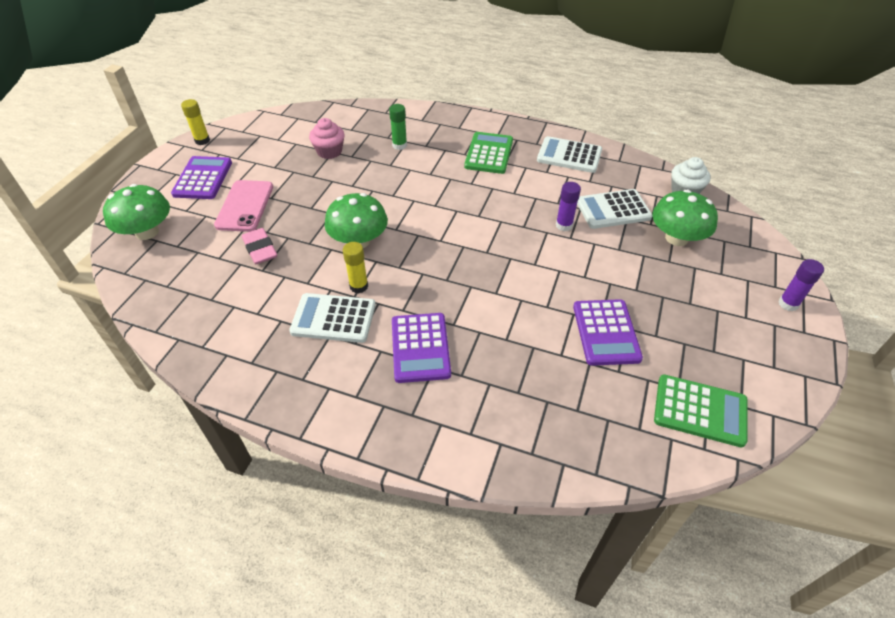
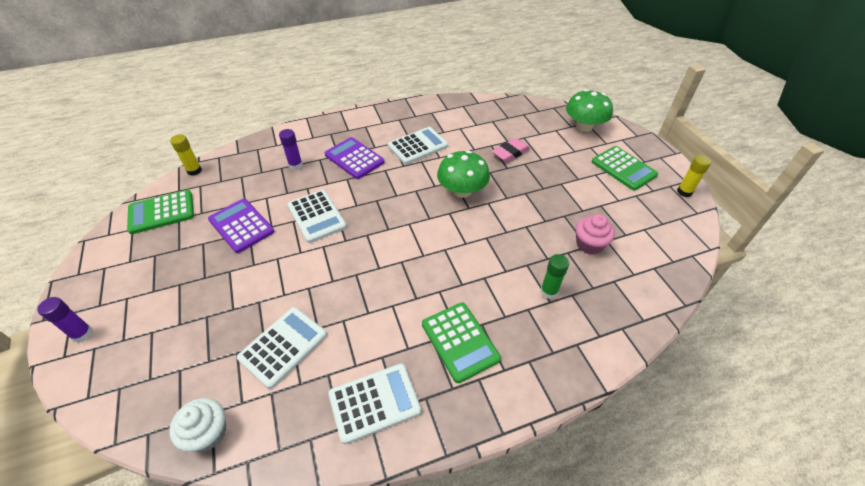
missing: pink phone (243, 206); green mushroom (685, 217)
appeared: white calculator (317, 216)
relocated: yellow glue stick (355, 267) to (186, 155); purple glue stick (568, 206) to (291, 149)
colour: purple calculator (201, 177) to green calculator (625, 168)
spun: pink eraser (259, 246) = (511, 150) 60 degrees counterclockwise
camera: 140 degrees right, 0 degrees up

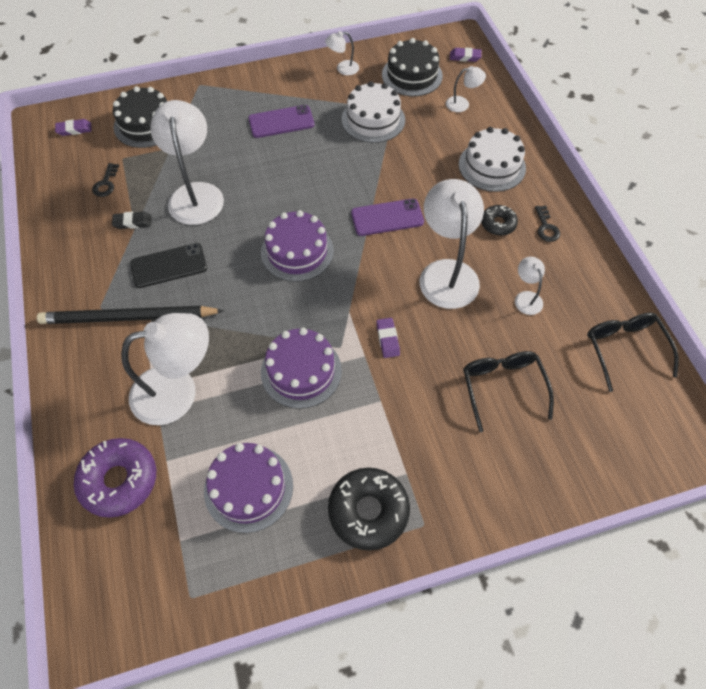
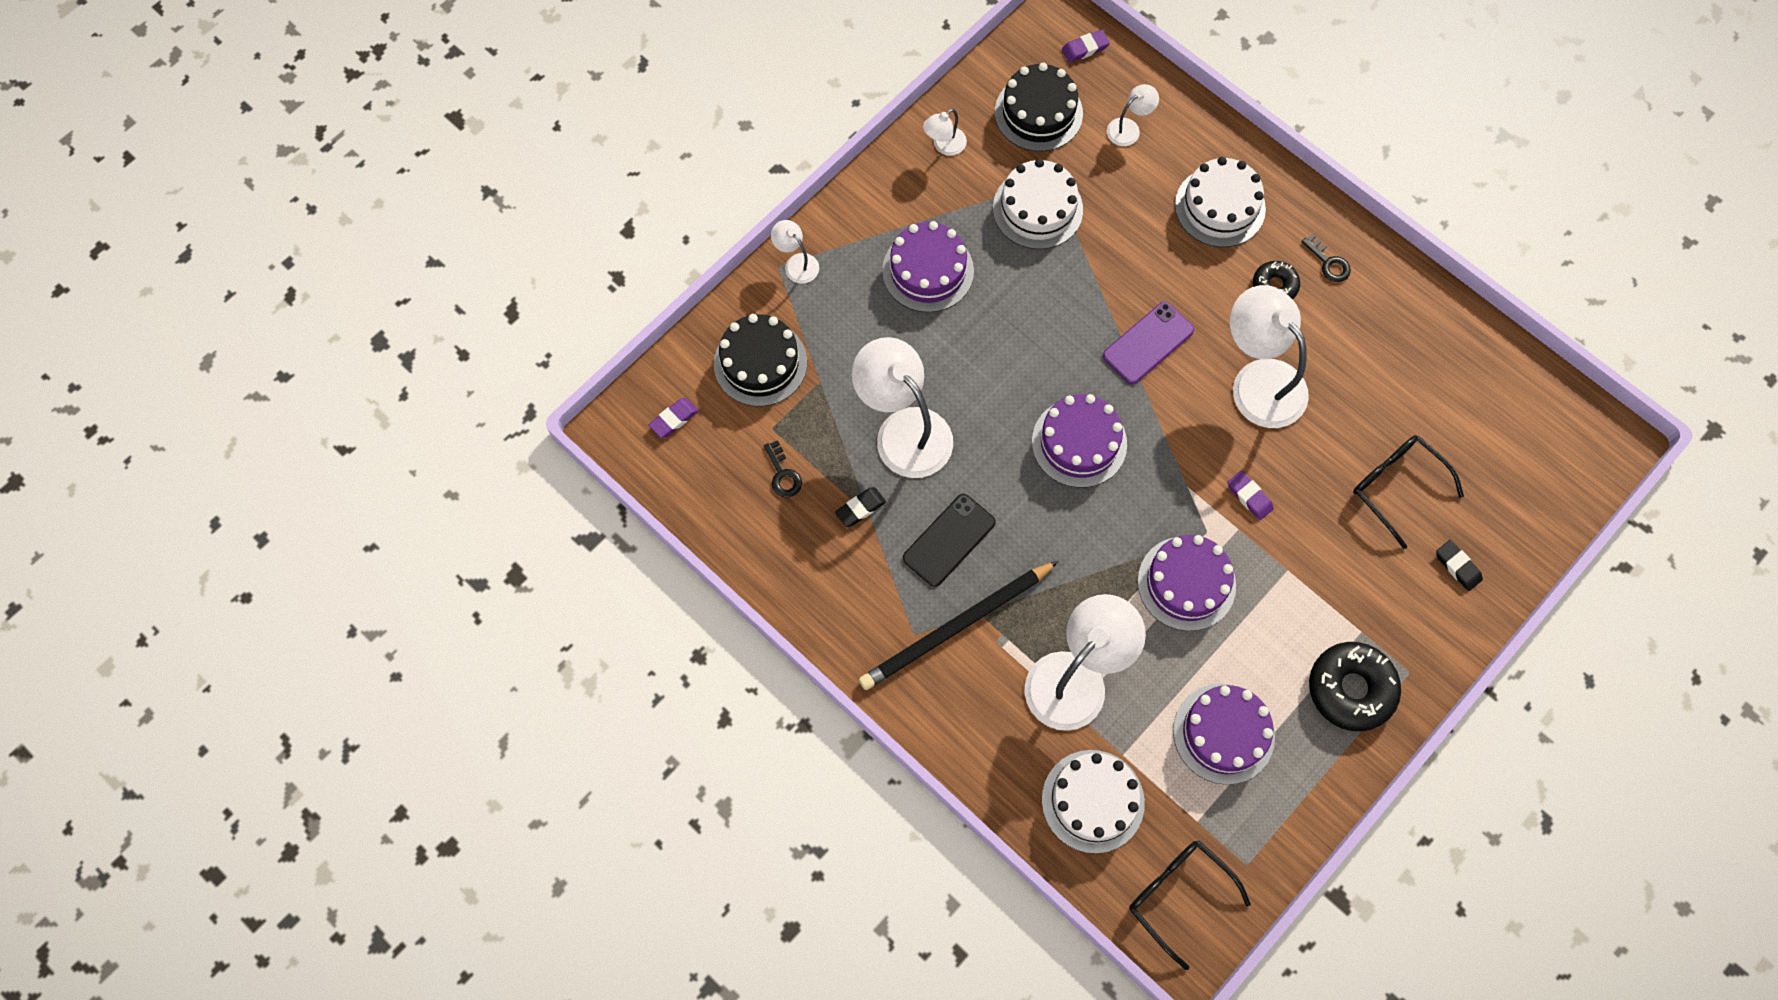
appeared: black eraser (1459, 565)
relocated: white lamp (530, 286) to (795, 252); black glasses (633, 352) to (1190, 905)
exchanged: purple phone (281, 121) to purple cake (928, 267); purple donut (115, 478) to white cake (1093, 802)
camera: 30 degrees left, 10 degrees up

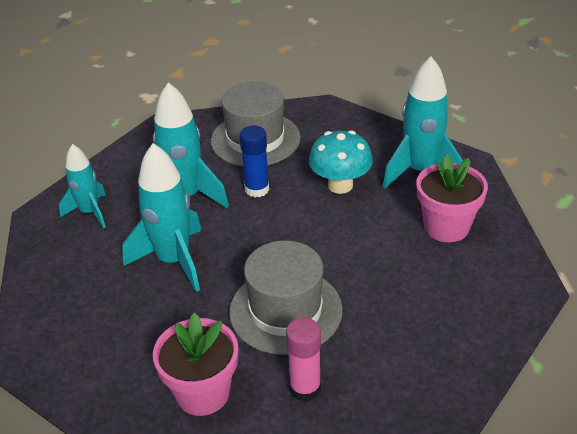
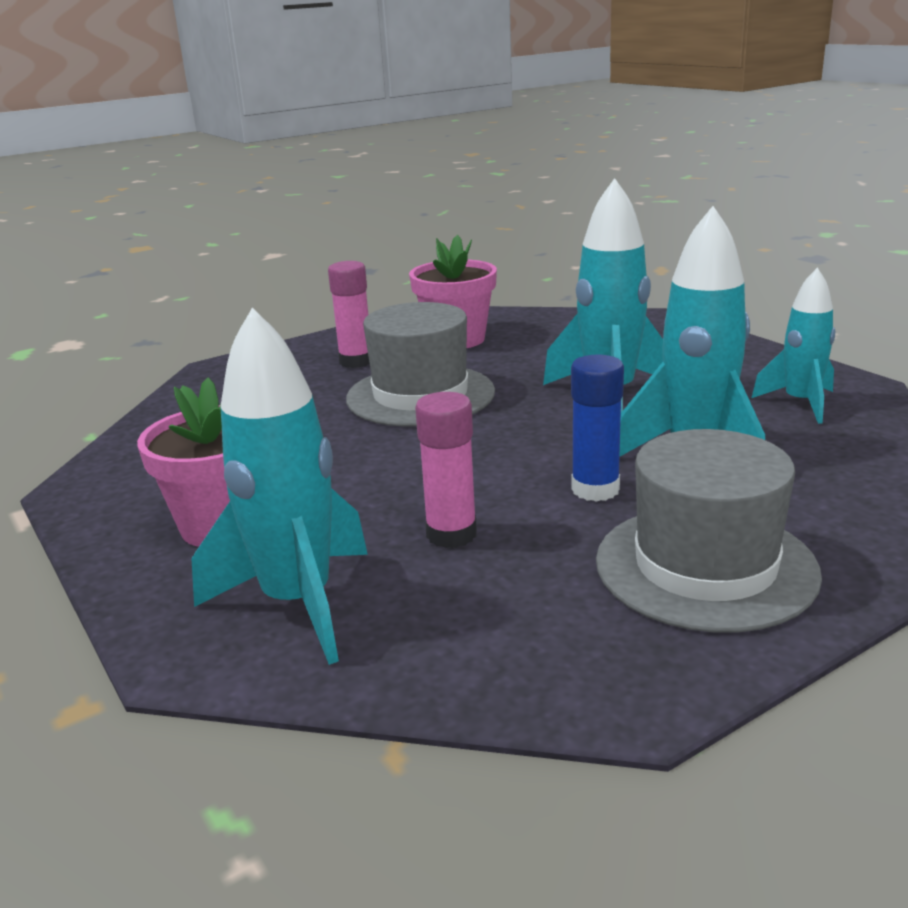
exchanged: turquoise mushroom (341, 162) to pink glue stick (446, 470)
camera: 155 degrees right, 15 degrees down

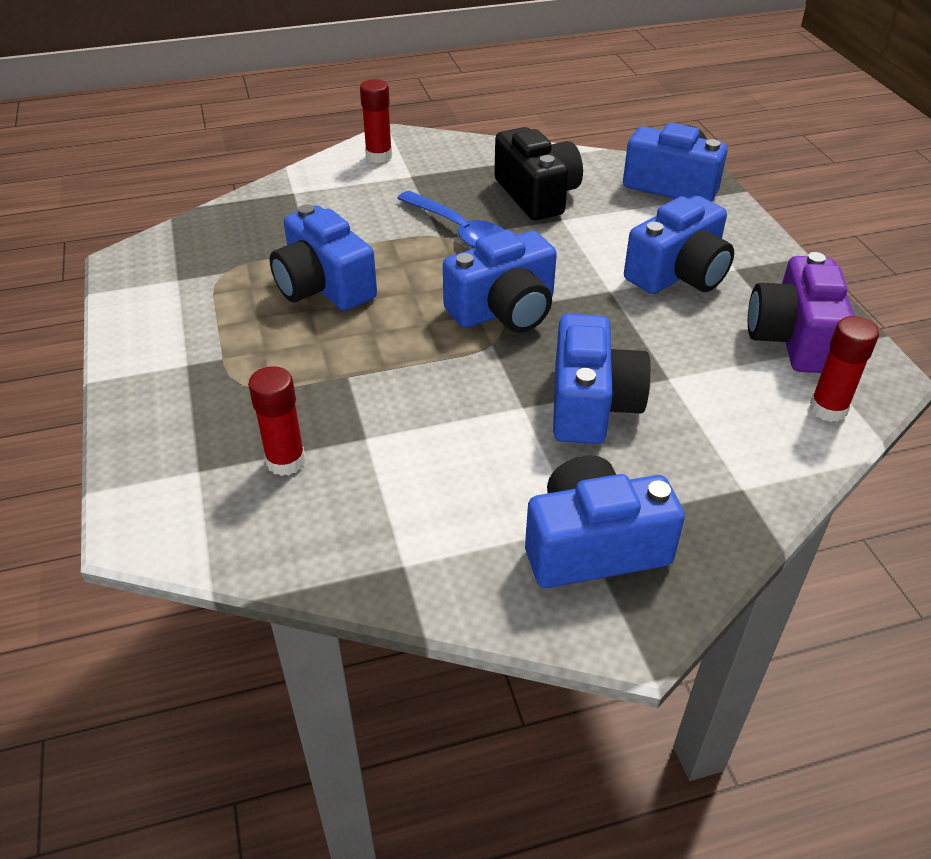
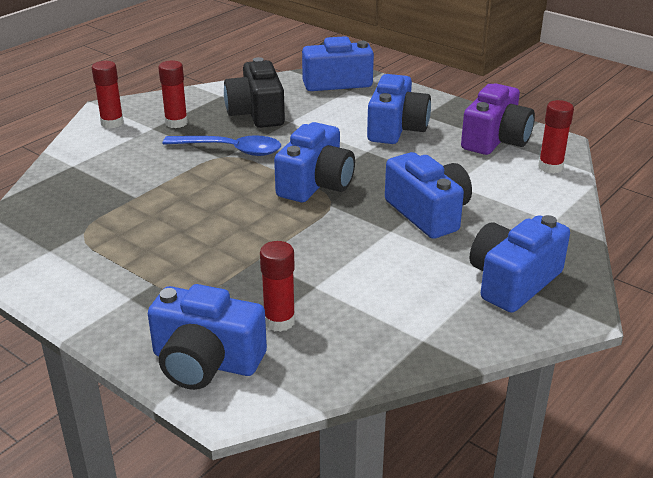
appeared: red glue stick (173, 94)
relocated: blue camera (323, 257) to (207, 337)
spun: black camera (538, 173) = (254, 92) 135 degrees counterclockwise; purple camera (801, 312) = (498, 119) 120 degrees counterclockwise
camera: 35 degrees left, 10 degrees down

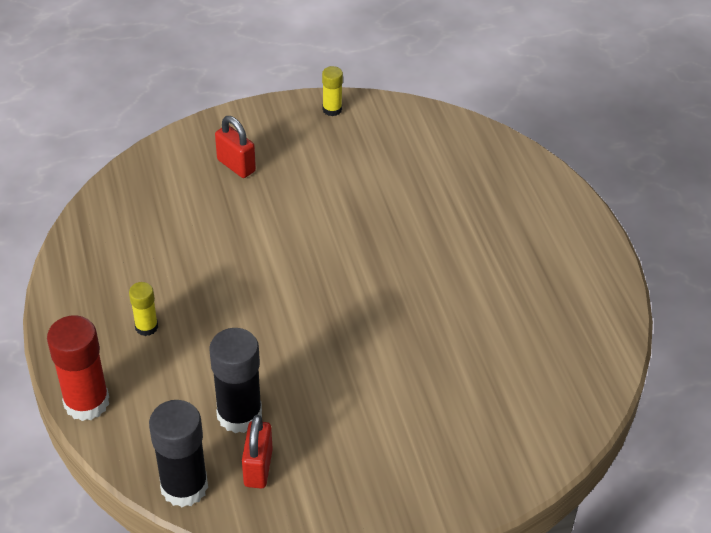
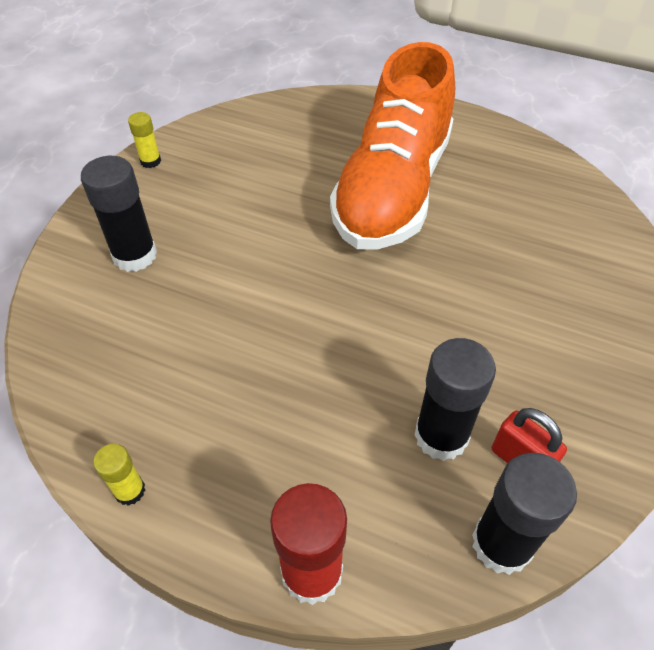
appeared: orange shoe (392, 145)
relocated: yellow glue stick (143, 309) to (119, 475)
exchanged: red padlock (235, 147) to black glue stick (119, 214)
camera: 50 degrees left, 5 degrees up

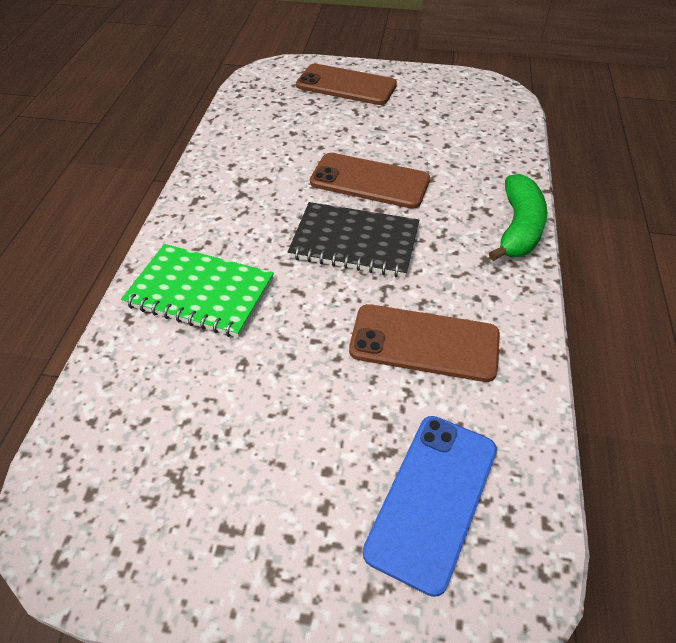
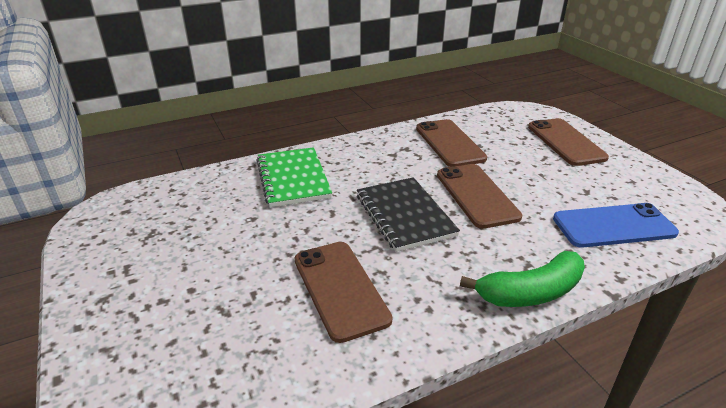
appeared: brown phone (451, 143)
relocated: blue phone (430, 506) to (616, 225)
camera: 55 degrees right, 15 degrees down

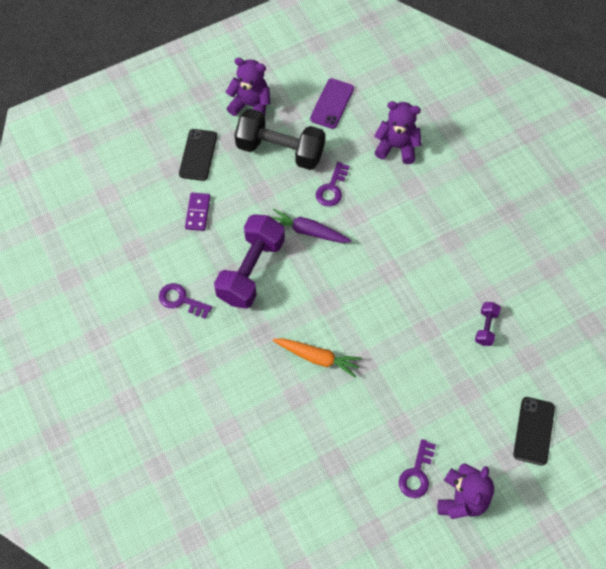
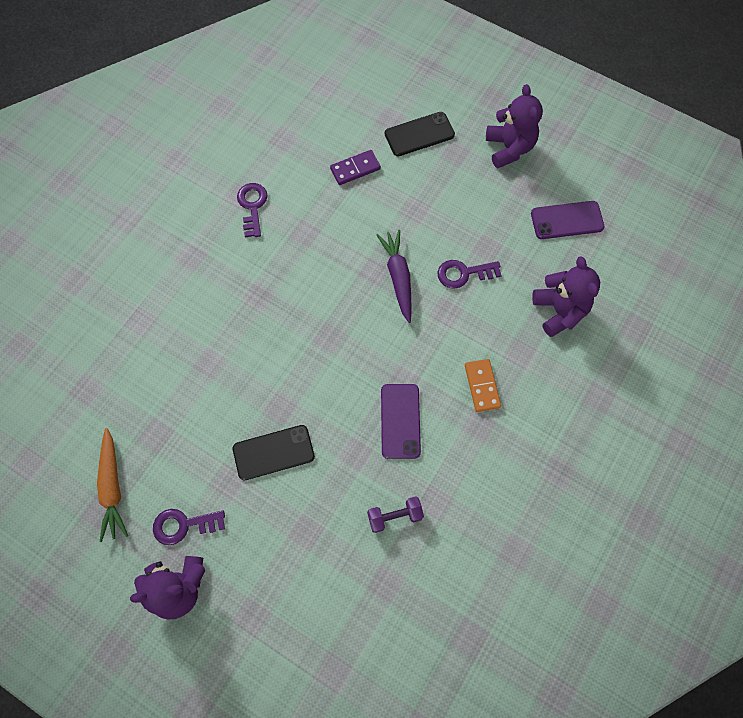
missing: purple dumbbell (249, 261); black dumbbell (279, 139)
appeared: purple phone (401, 421); orange domino (483, 385)
relocated: orange carrot (317, 358) to (112, 485); black phone (534, 431) to (274, 452)
camera: 60 degrees right, 5 degrees up

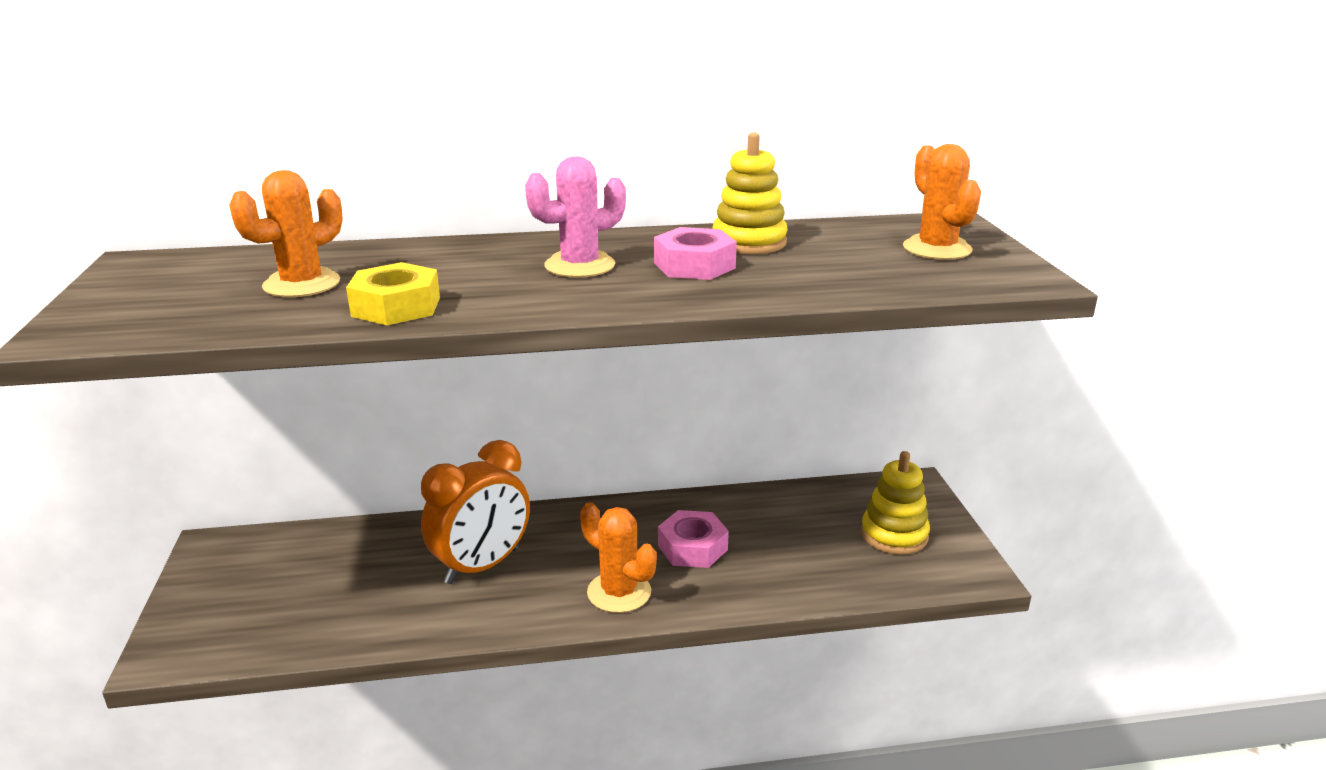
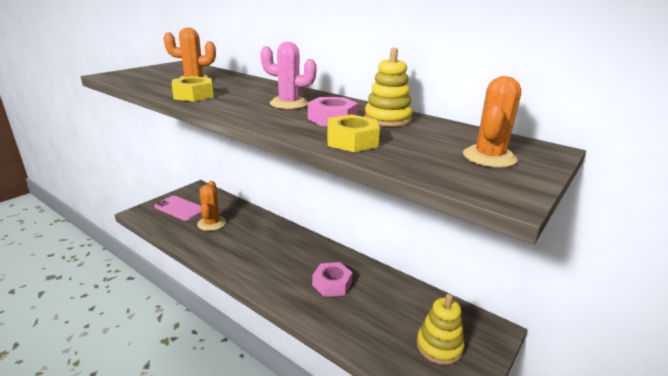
missing: orange clock (475, 512)
appeared: pink phone (178, 208); yellow nut (353, 133)
relocated: orange cactus (618, 557) to (211, 206)
camera: 45 degrees right, 0 degrees up

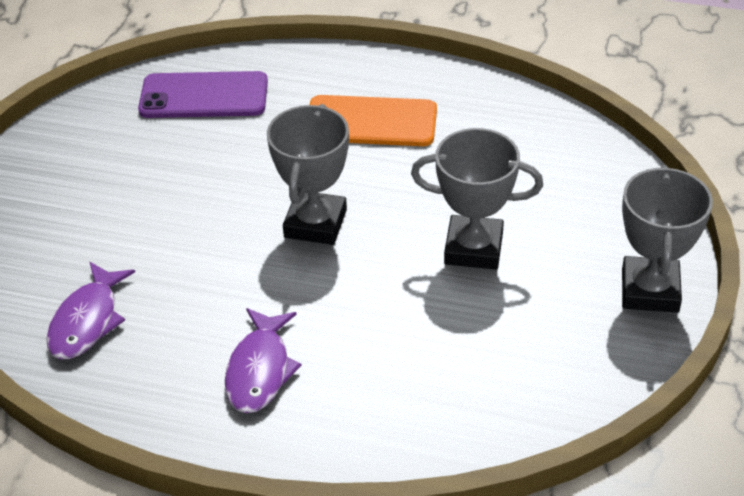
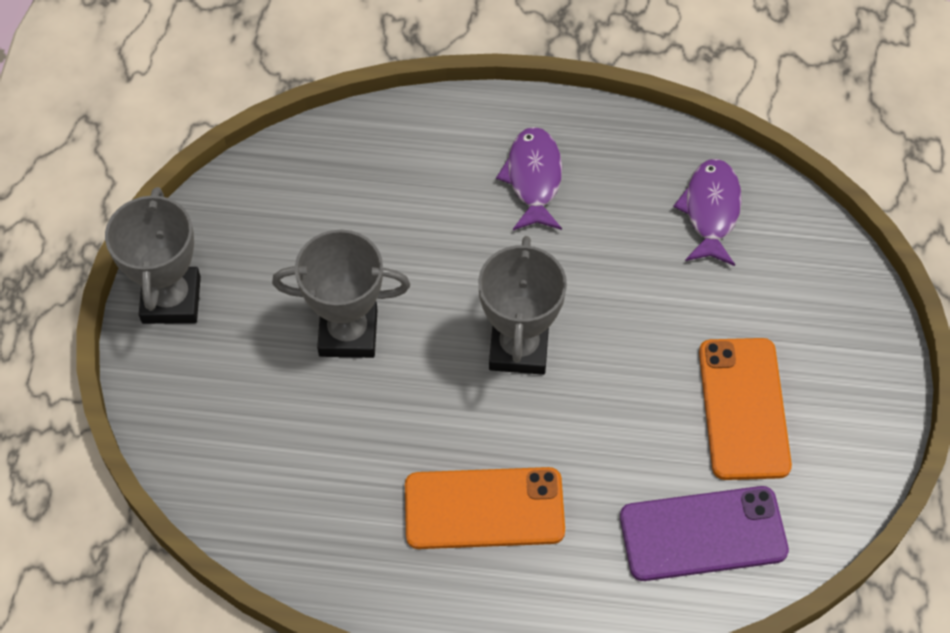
appeared: orange phone (745, 409)
camera: 170 degrees right, 15 degrees up

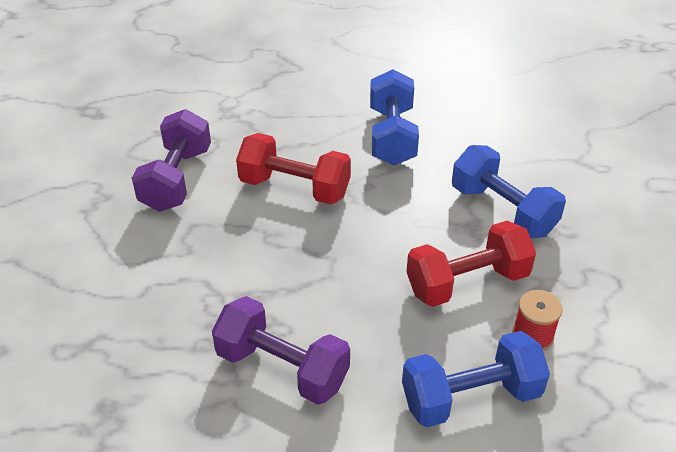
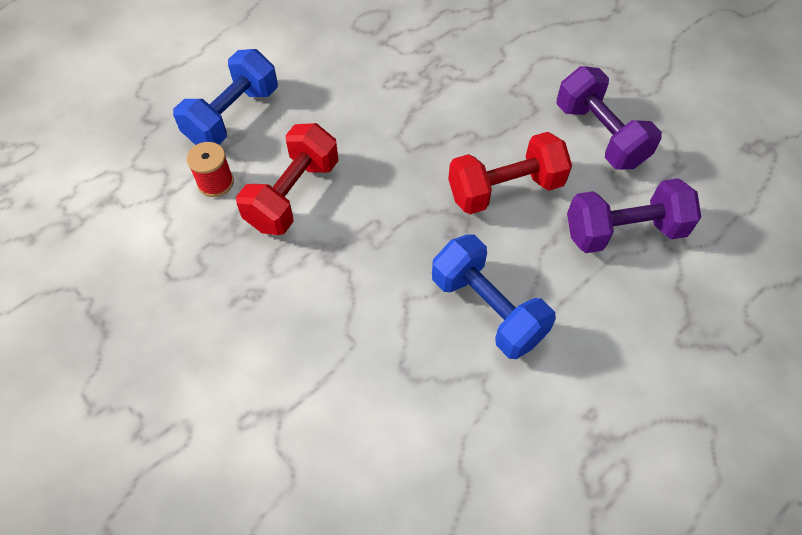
missing: blue dumbbell (509, 192)
relocated: purple dumbbell (281, 350) to (634, 215)
camera: 140 degrees right, 15 degrees up

